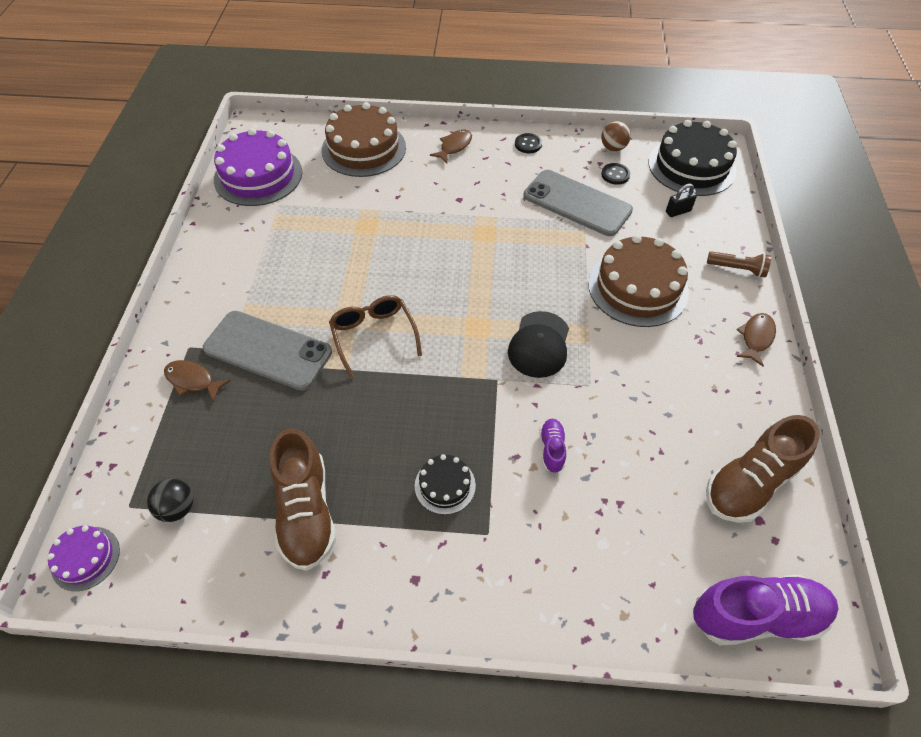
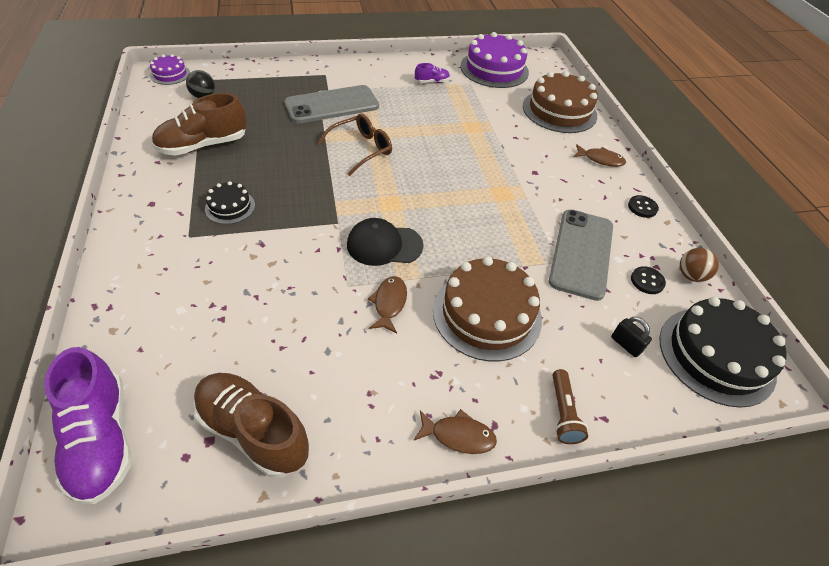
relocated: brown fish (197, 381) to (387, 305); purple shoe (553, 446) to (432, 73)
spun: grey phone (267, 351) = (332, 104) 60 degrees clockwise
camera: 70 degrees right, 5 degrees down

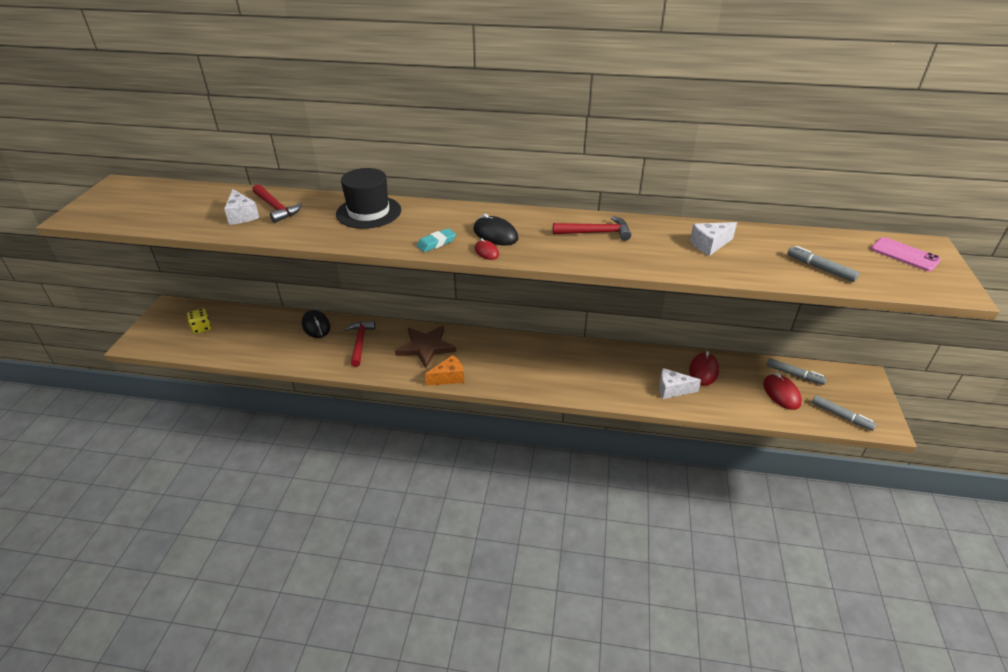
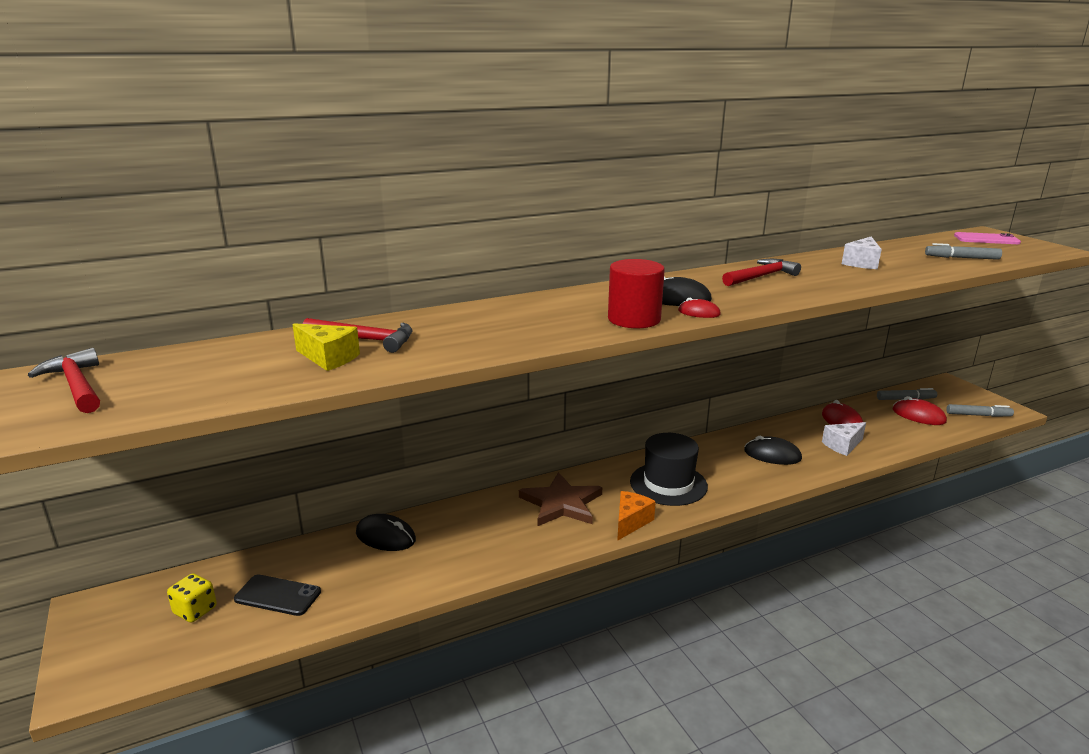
appeared: black phone (277, 595); black mouse (773, 450)
relocated: red hammer (360, 344) to (64, 380); black hat (368, 198) to (669, 469)
exchanged: turquoise eraser (436, 240) to red cylinder (636, 293)
colour: white cheese (242, 207) to yellow cheese (326, 347)
camera: 35 degrees left, 15 degrees down

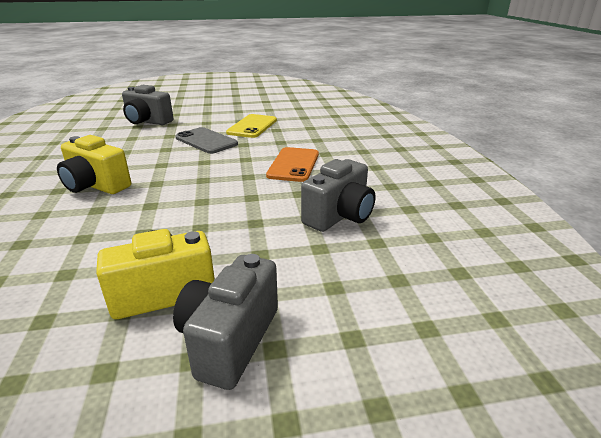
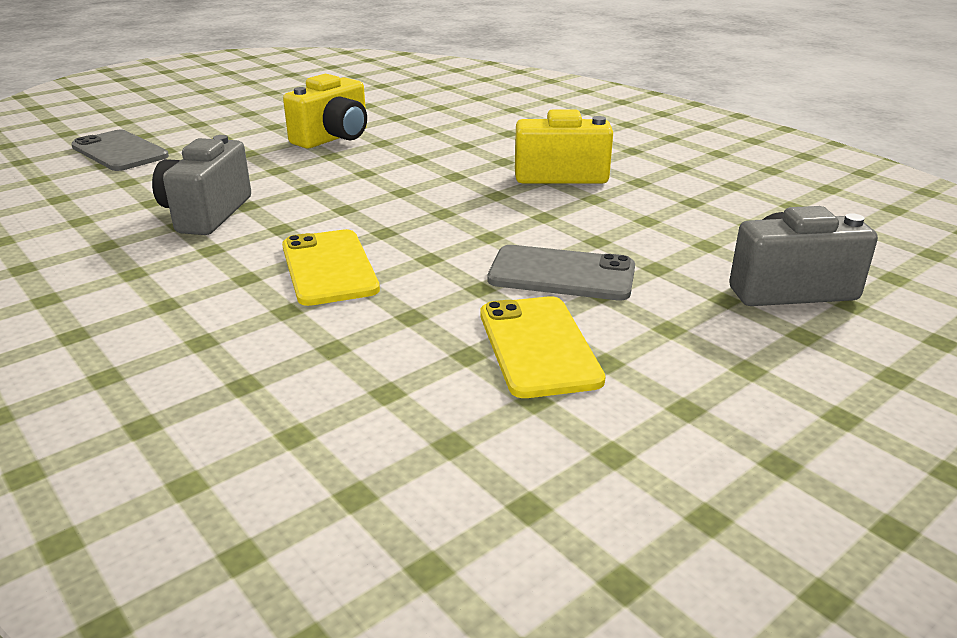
missing: grey camera (225, 322)
appeared: grey phone (120, 150)
colour: orange phone (292, 164) to yellow phone (331, 267)
camera: 150 degrees right, 0 degrees up

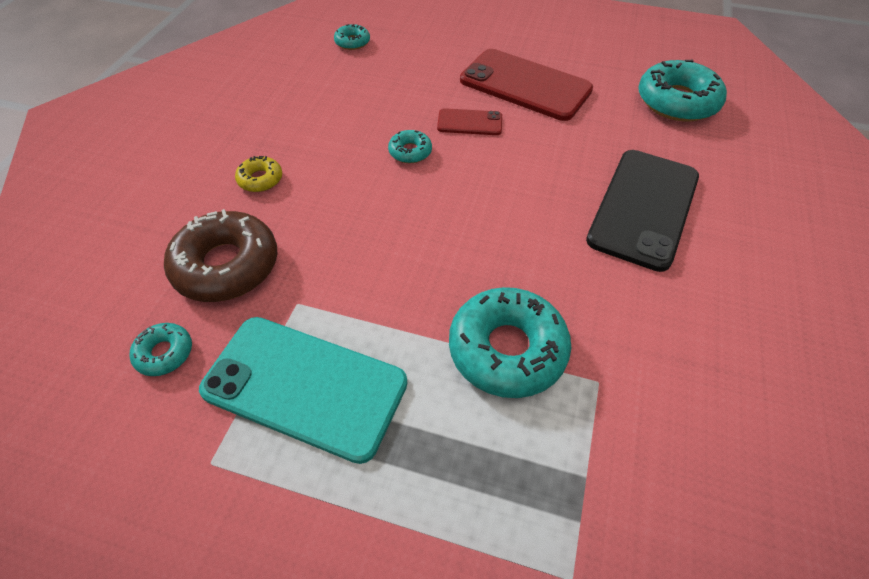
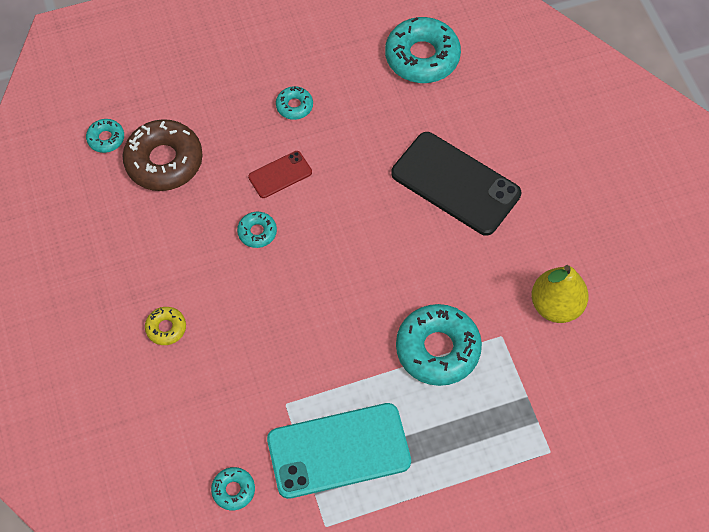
appeared: yellow pear (560, 294)
relocated: brown donut (220, 255) to (162, 155)
exchanged: red phone (526, 85) to turquoise donut (294, 103)
spun: black phone (642, 211) = (456, 184) 45 degrees counterclockwise
camera: 35 degrees left, 10 degrees up

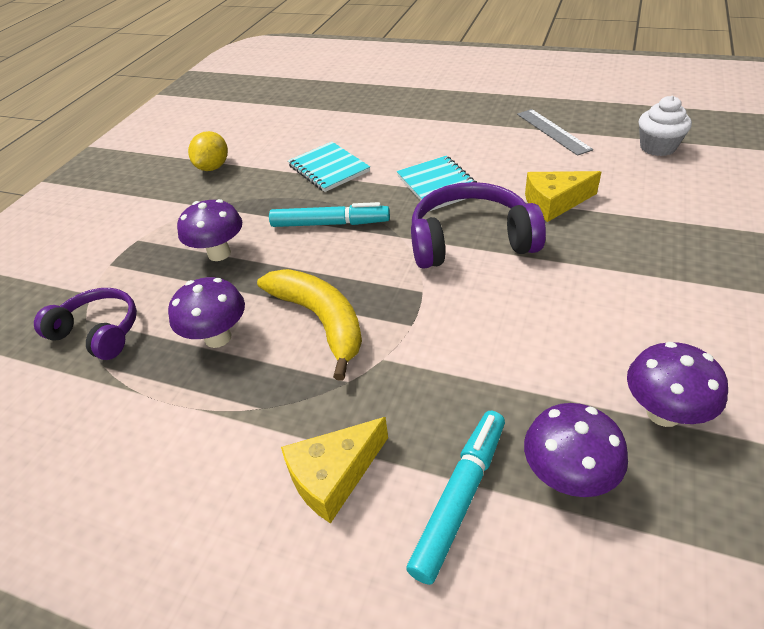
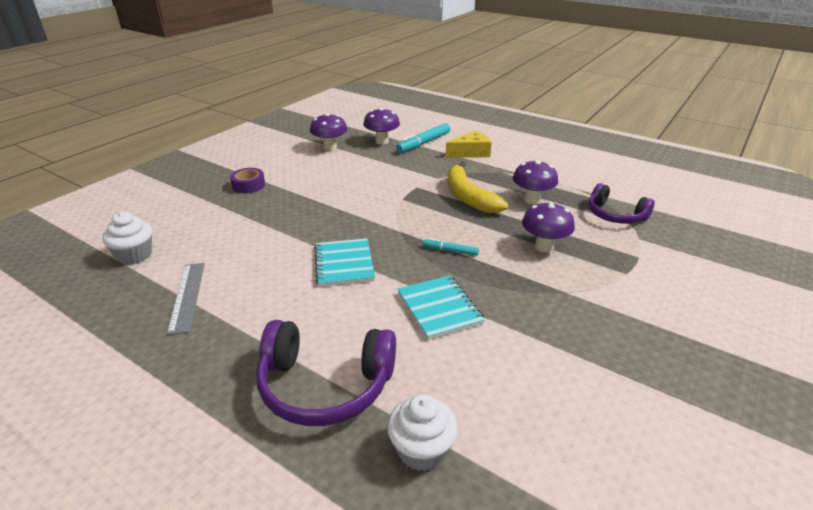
missing: yellow lemon (208, 151); yellow cheese (563, 196)
appeared: purple tape (247, 180); white cupcake (422, 432)
relocated: purple headphones (478, 225) to (326, 373)
size: turquoise marker (329, 214) = (451, 247) x0.55
camera: 170 degrees left, 10 degrees down

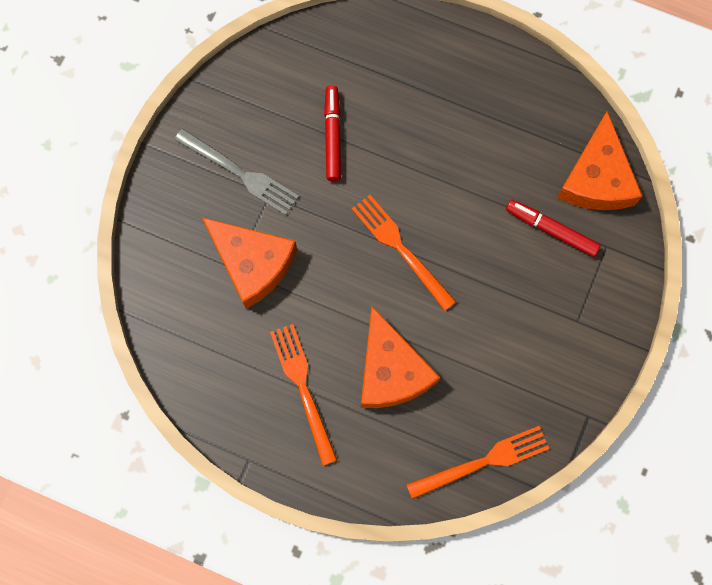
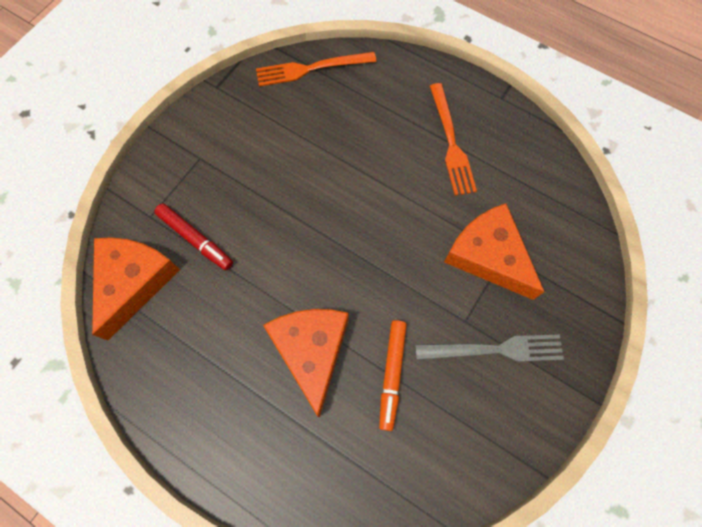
missing: orange fork (404, 253)
relocated: orange cheese (400, 357) to (306, 363)
colour: red marker (332, 133) to orange marker (393, 375)
spun: grey fork (236, 172) = (489, 348) 135 degrees clockwise
camera: 170 degrees left, 5 degrees down

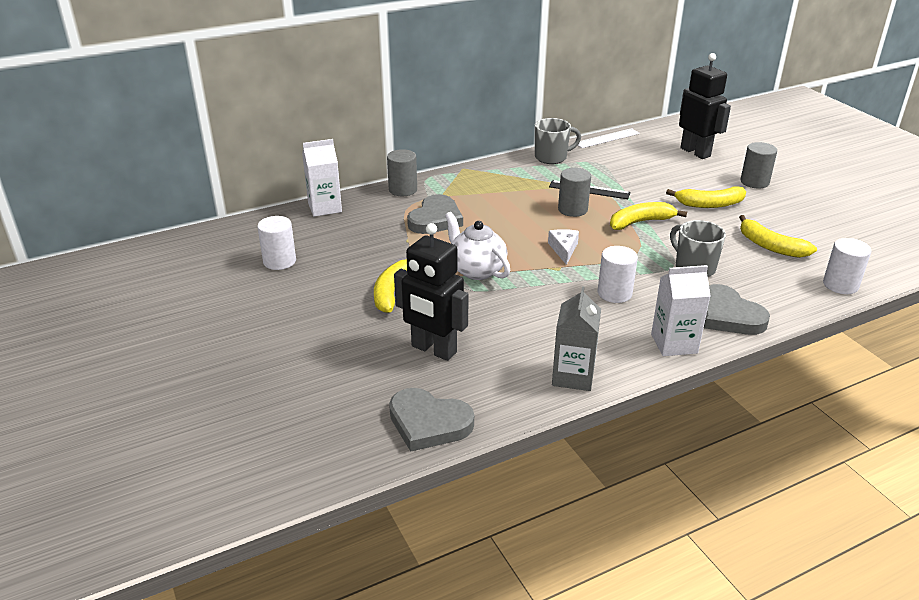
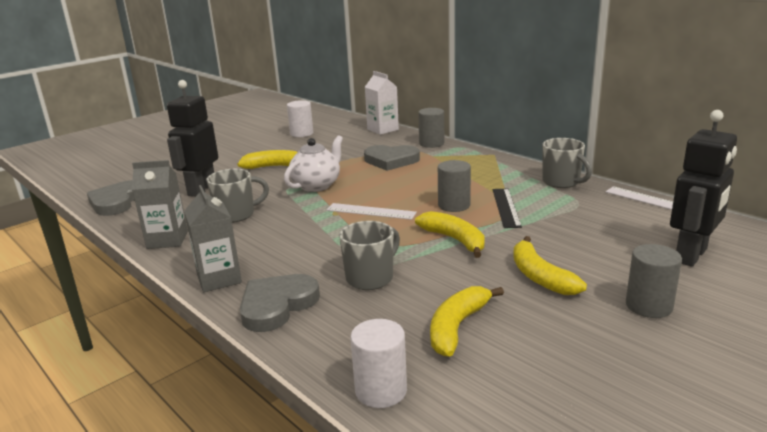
missing: white cylinder (618, 274)
appeared: grey mug (237, 196)
exchanged: white cheese (563, 247) to white ruler (372, 211)
colour: white carton (681, 310) to grey carton (213, 238)
camera: 75 degrees right, 10 degrees down

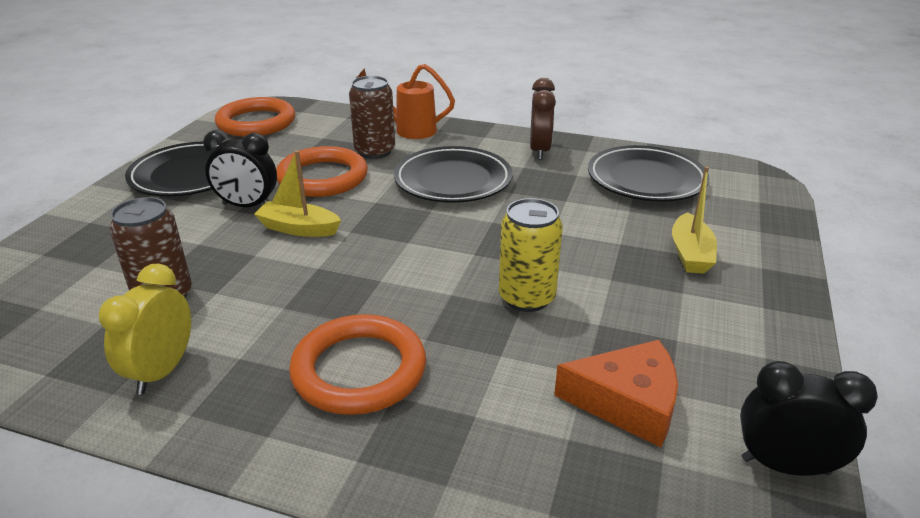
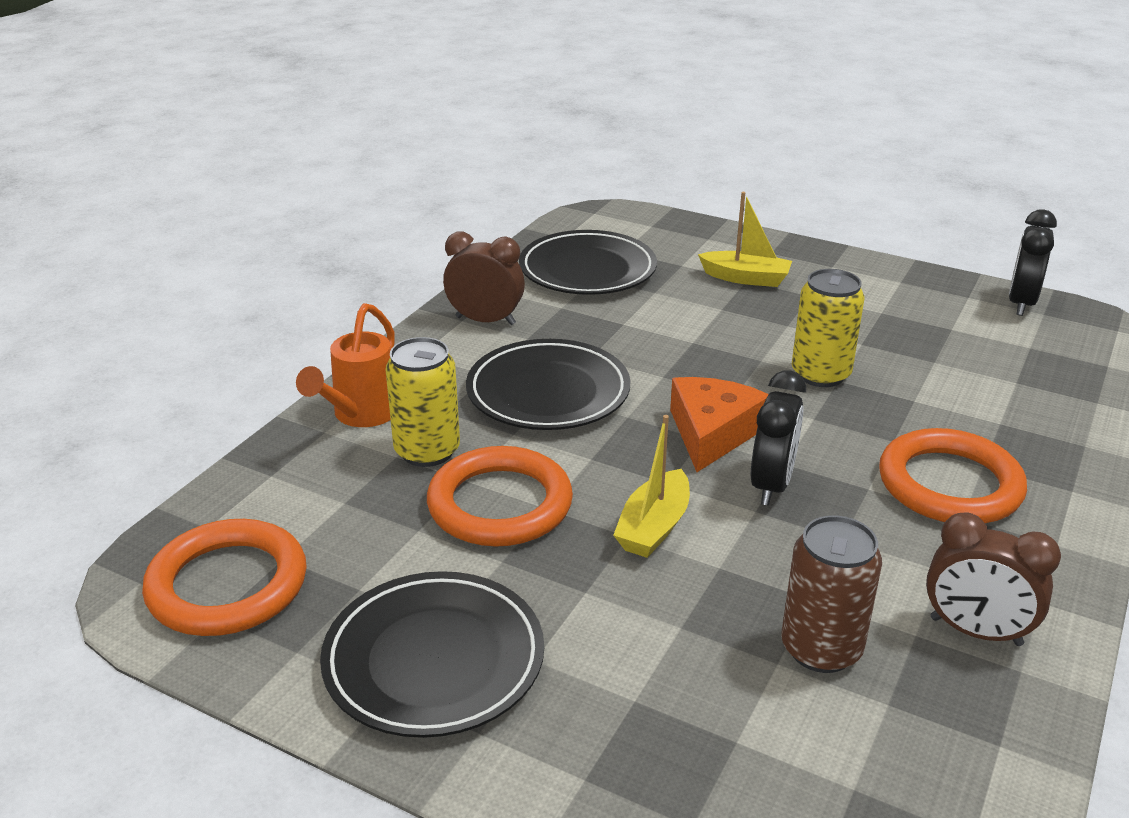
relocated: orange cheese (616, 394) to (719, 424); black clock (240, 168) to (778, 438)
colour: brown can (372, 117) to yellow can (422, 402); yellow clock (145, 329) to brown clock (993, 579)
camera: 80 degrees left, 0 degrees up

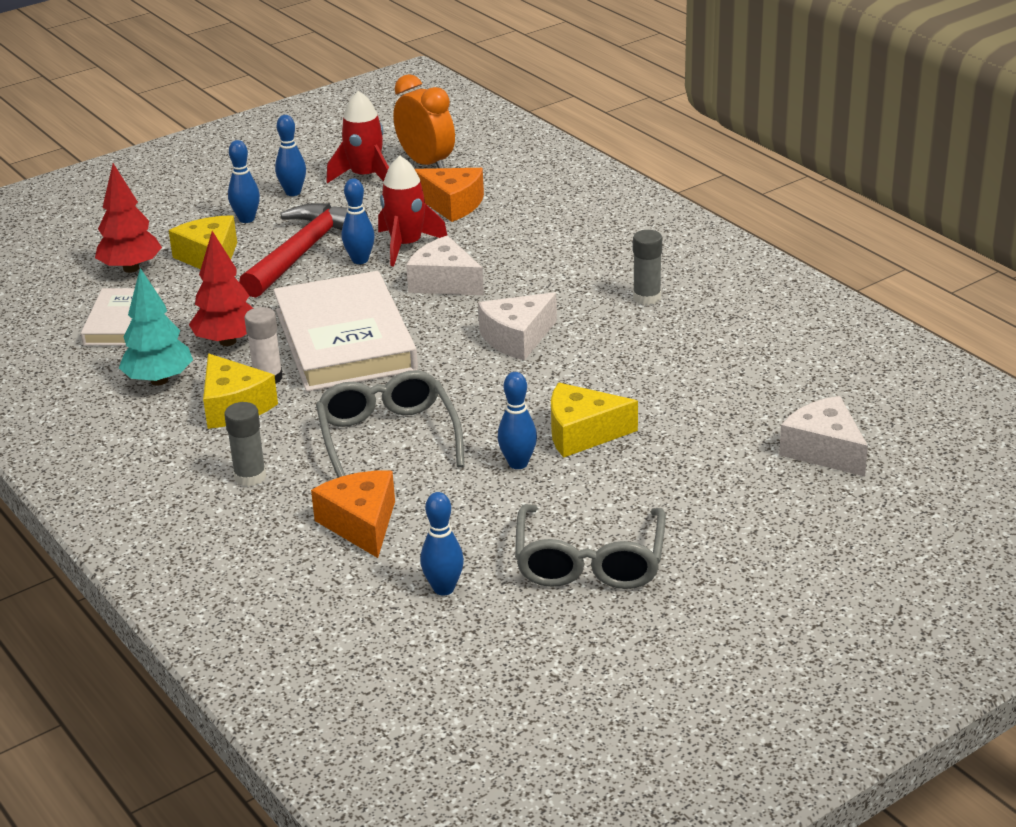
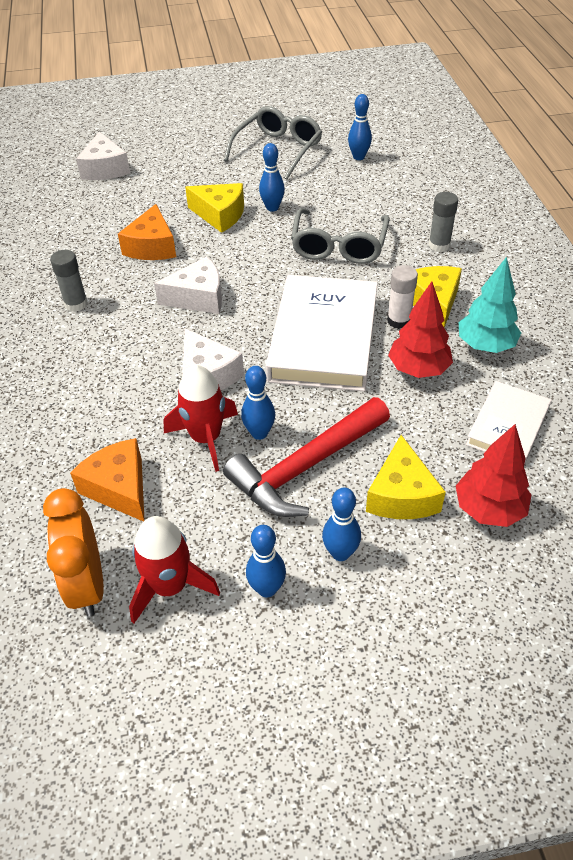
relocated: orange cheese (353, 514) to (147, 232)
camera: 155 degrees left, 15 degrees up

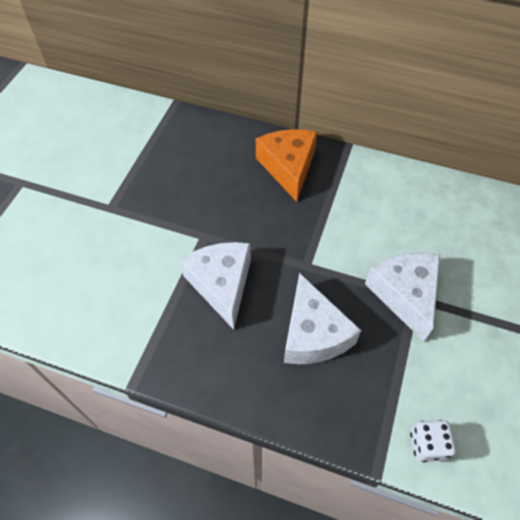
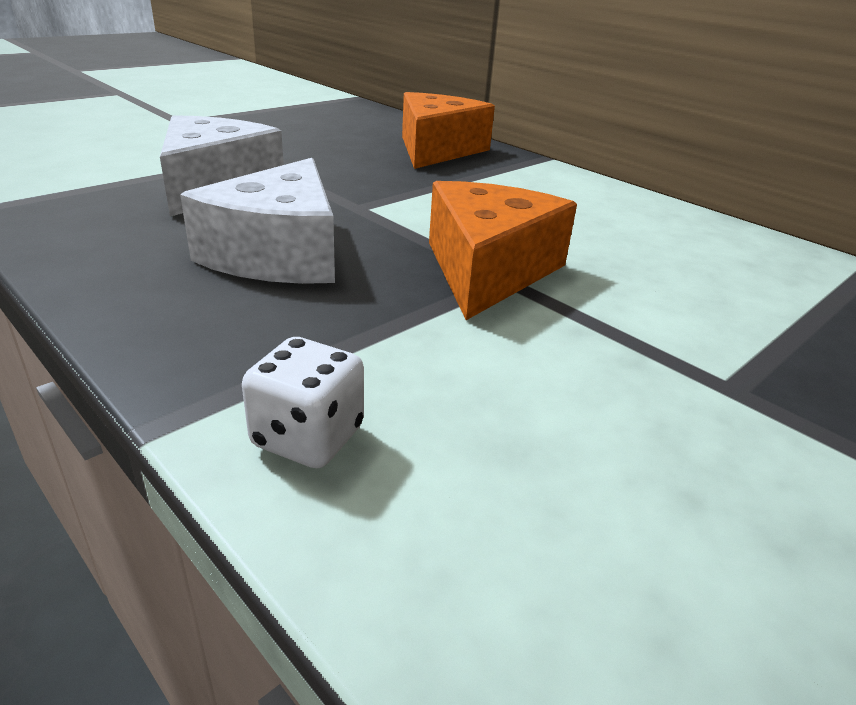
colour: white cheese (402, 297) to orange cheese (503, 250)
camera: 25 degrees right, 25 degrees down

